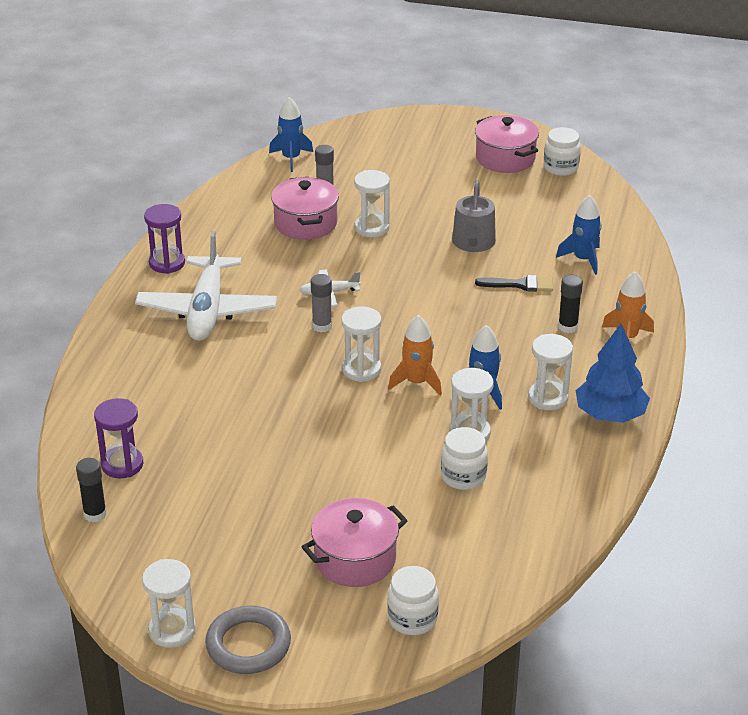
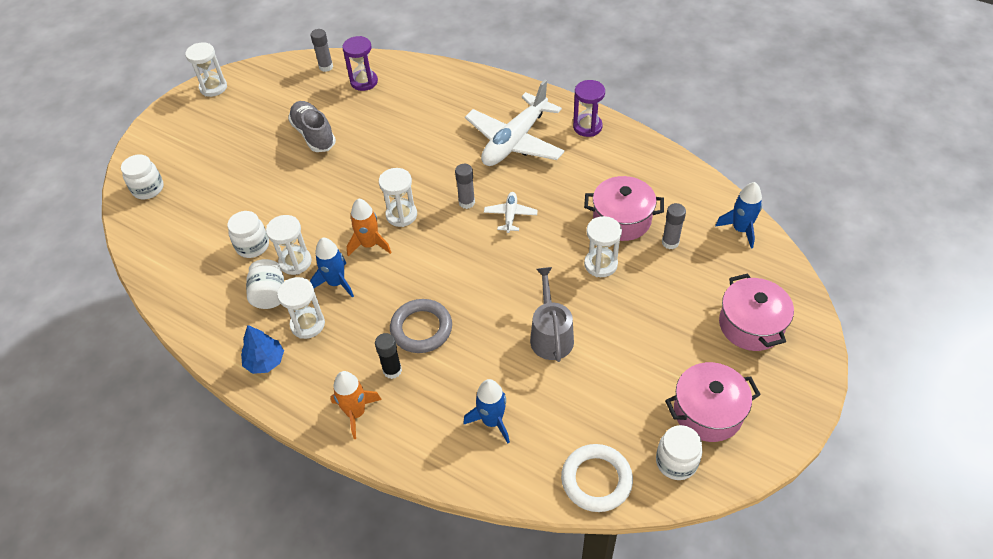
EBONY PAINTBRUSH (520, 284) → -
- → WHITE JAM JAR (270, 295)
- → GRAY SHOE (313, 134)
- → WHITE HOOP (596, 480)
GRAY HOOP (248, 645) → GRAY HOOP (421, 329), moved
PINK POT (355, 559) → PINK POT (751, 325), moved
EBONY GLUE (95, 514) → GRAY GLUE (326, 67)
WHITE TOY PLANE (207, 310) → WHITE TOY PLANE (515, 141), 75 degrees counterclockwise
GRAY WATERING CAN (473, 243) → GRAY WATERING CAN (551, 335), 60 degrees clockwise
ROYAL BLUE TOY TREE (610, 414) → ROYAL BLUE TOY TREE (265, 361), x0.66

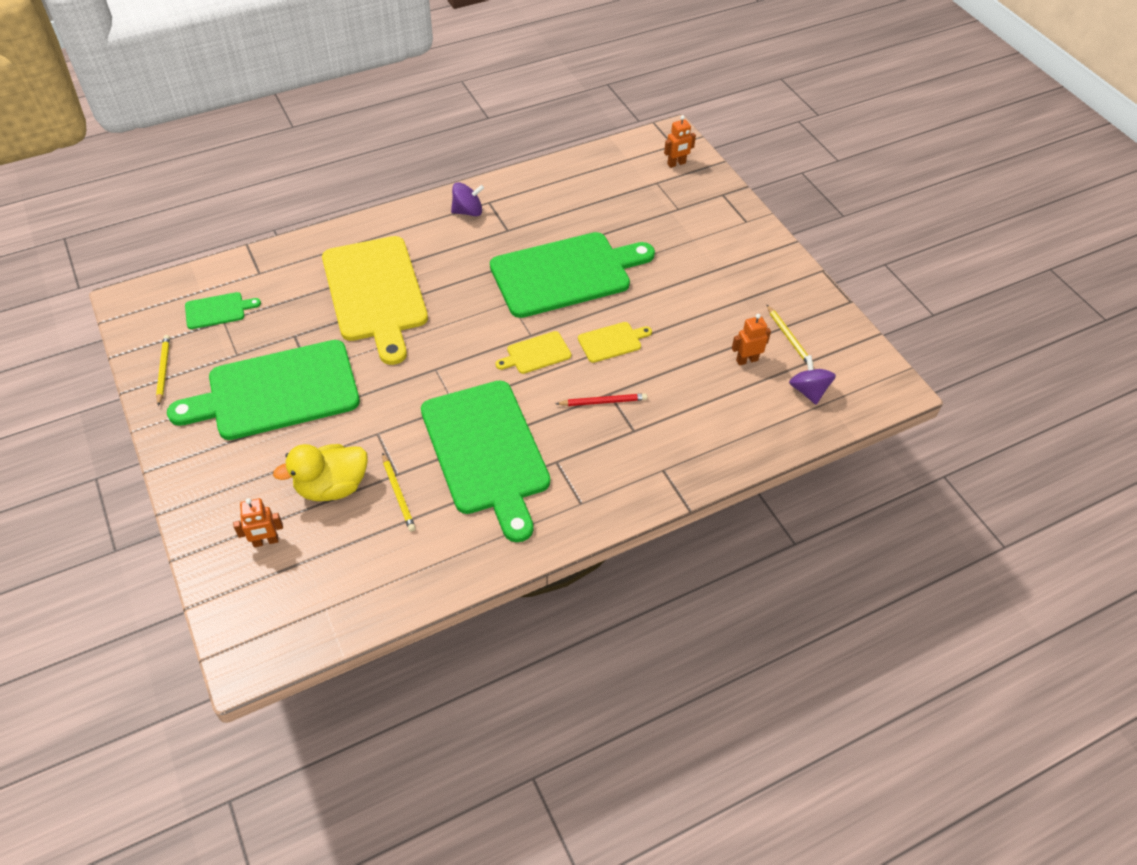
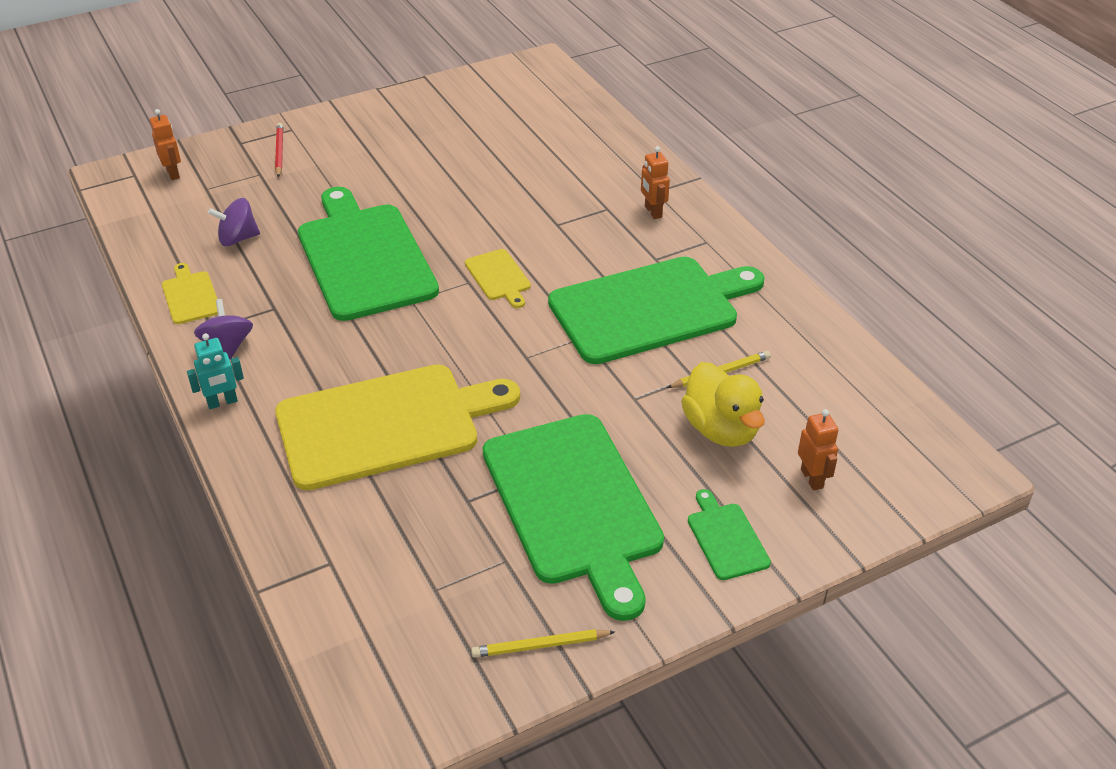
YELLOW LEAD PENCIL (788, 337) → -
- → TURQUOISE ROBOT FIGURE (222, 402)
GREEN CHOPPING BOARD (218, 310) → GREEN CHOPPING BOARD (726, 538), moved
SCARLET LEAD PENCIL (603, 402) → SCARLET LEAD PENCIL (279, 152), moved
YELLOW CHOPPING BOARD (612, 342) → YELLOW CHOPPING BOARD (190, 296), moved
BRIGHT ORANGE ROBOT FIGURE (746, 360) → BRIGHT ORANGE ROBOT FIGURE (652, 212), moved
ROYAL PURPLE TOY TOP (808, 391) → ROYAL PURPLE TOY TOP (238, 239), moved

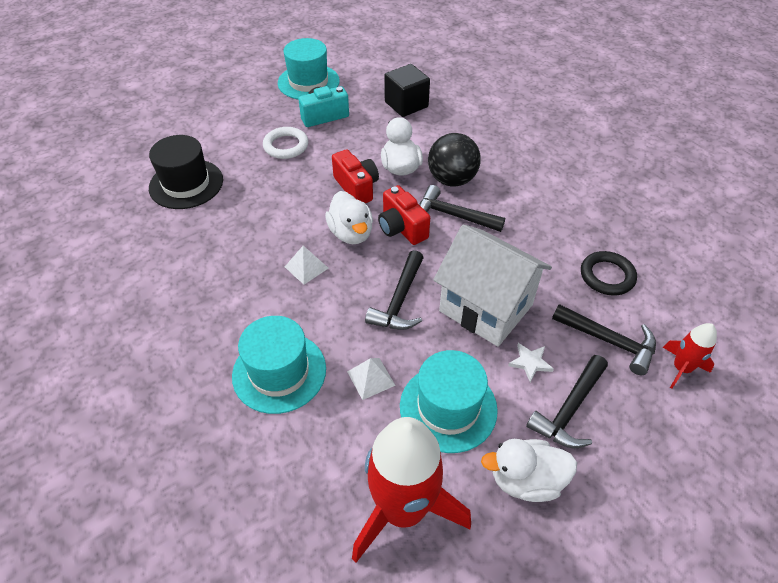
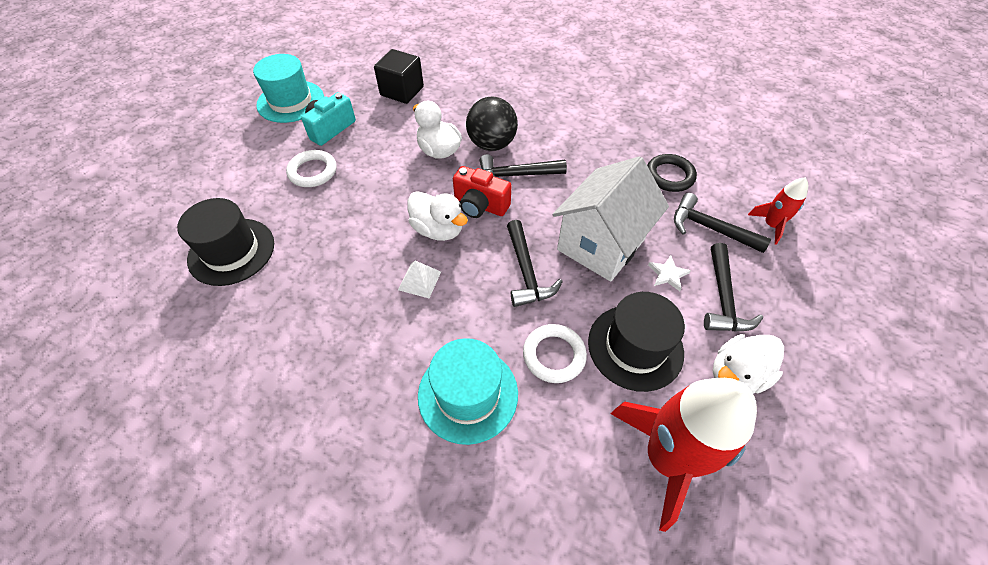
SCARLET COMPACT CAMERA (356, 187) → -
WHITE PYRAMID (371, 378) → WHITE HOOP (554, 355)
TURQUOISE TALL HAT (448, 407) → EBONY TALL HAT (635, 347)
WHITE COTTAGE (486, 308) → WHITE COTTAGE (601, 244), 60 degrees counterclockwise
EBONY HAMMER (609, 341) → EBONY HAMMER (709, 228), 150 degrees counterclockwise

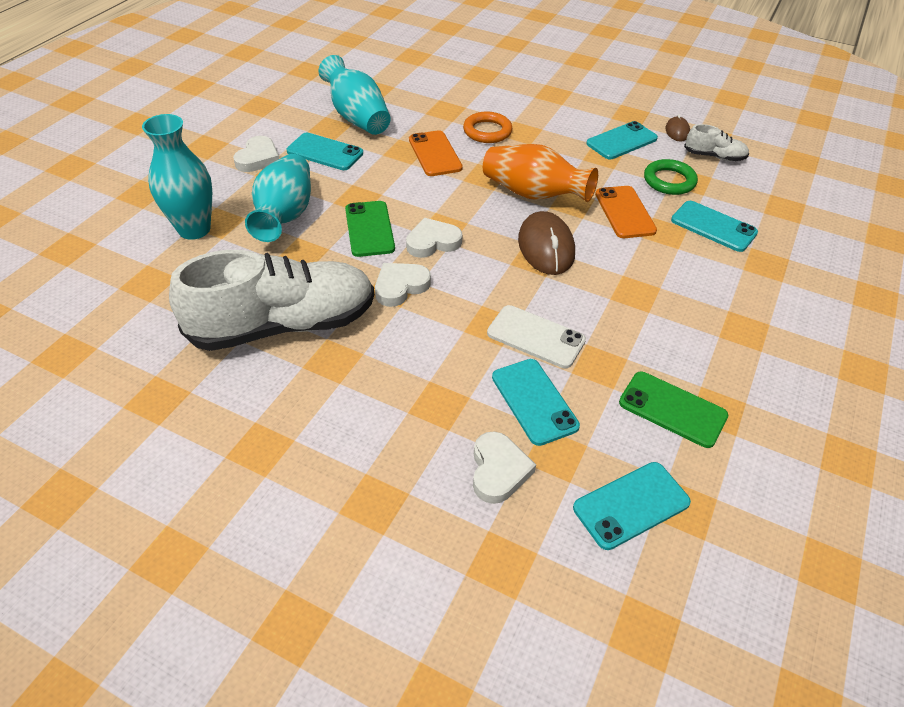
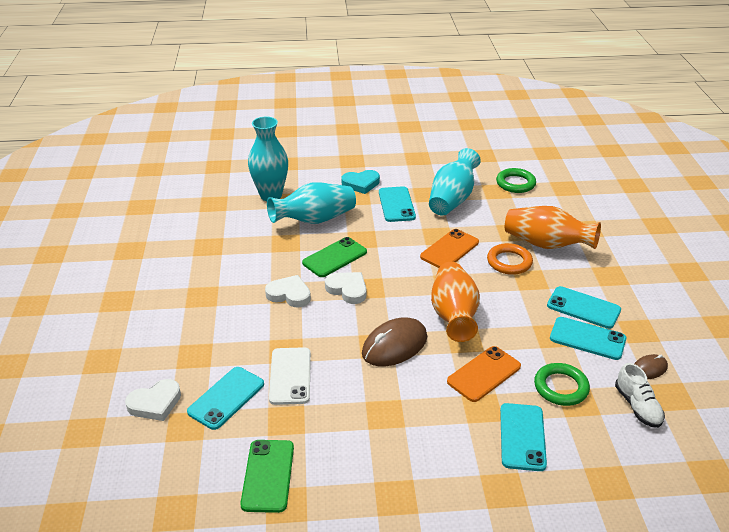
WHITE SHOE (283, 325) → -
- → GREEN HOOP (515, 183)
- → BRIGHT ORANGE VASE (546, 244)
TURQUOISE MOBILE PHONE (631, 505) → TURQUOISE MOBILE PHONE (583, 308), moved
WHITE HEART (258, 158) → TURQUOISE HEART (361, 184)

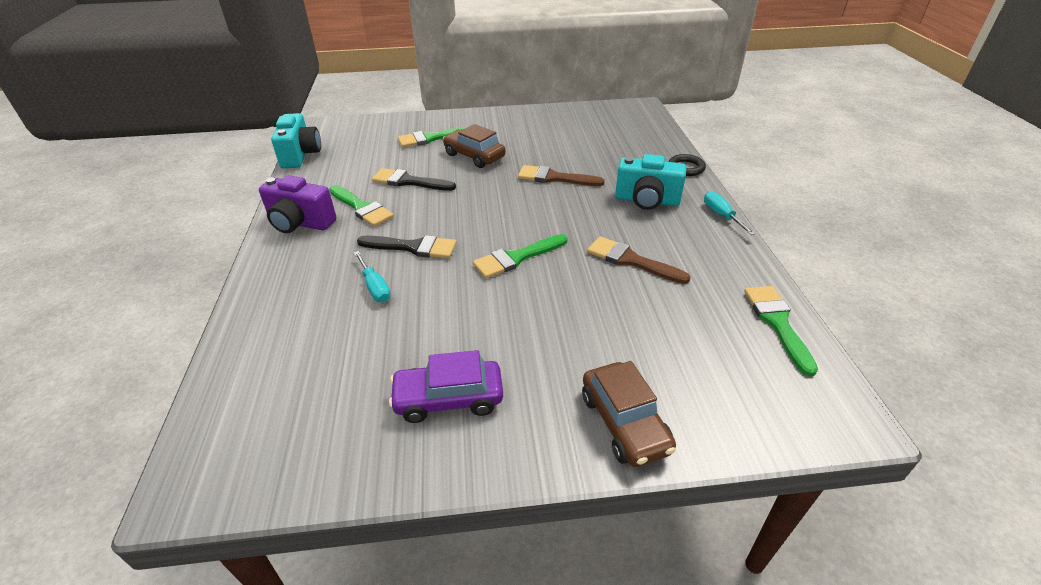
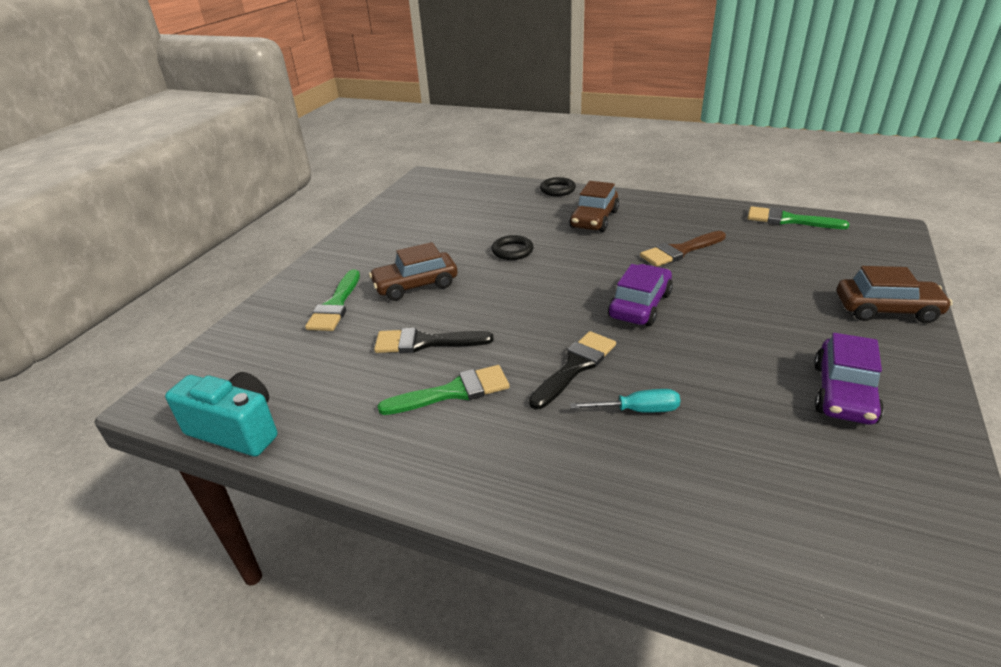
ROYAL PURPLE COMPACT CAMERA (300, 223) → -
TURQUOISE HAND SCREWDRIVER (721, 215) → -
GREEN PAINTBRUSH (516, 258) → ROYAL PURPLE AUTOMOBILE (640, 305)
DARK BROWN PAINTBRUSH (554, 178) → EBONY HOOP (512, 251)
TURQUOISE COMPACT CAMERA (647, 200) → DARK BROWN AUTOMOBILE (594, 219)
EBONY PAINTBRUSH (409, 181) → EBONY PAINTBRUSH (425, 342), 45 degrees clockwise

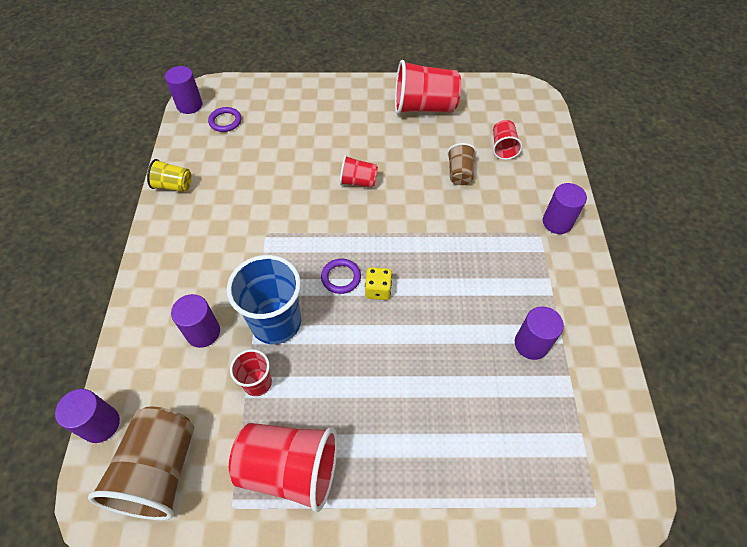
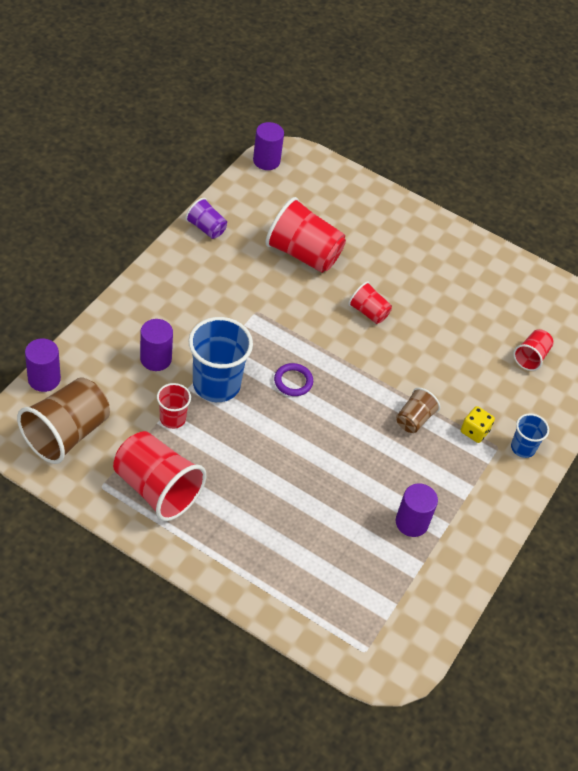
ROYAL PURPLE HOOP (225, 121) → -
YELLOW GAME DIE (378, 290) → YELLOW GAME DIE (474, 431), moved
SCARLET TUMBLER (424, 107) → SCARLET TUMBLER (303, 254), moved
DARK BROWN TUMBLER (459, 173) → DARK BROWN TUMBLER (414, 419), moved
ROYAL PURPLE CYLINDER SHAPE (557, 222) → ROYAL BLUE TUMBLER (523, 448)
YELLOW TUMBLER (173, 185) → ROYAL PURPLE TUMBLER (206, 228)

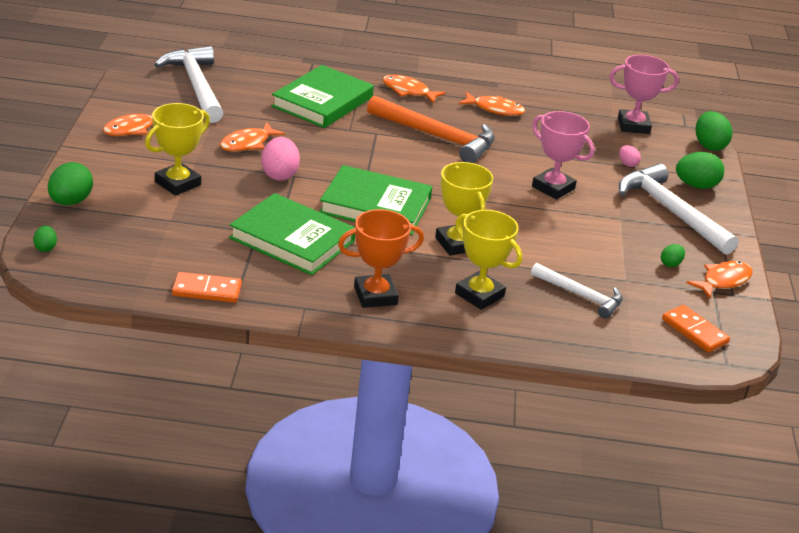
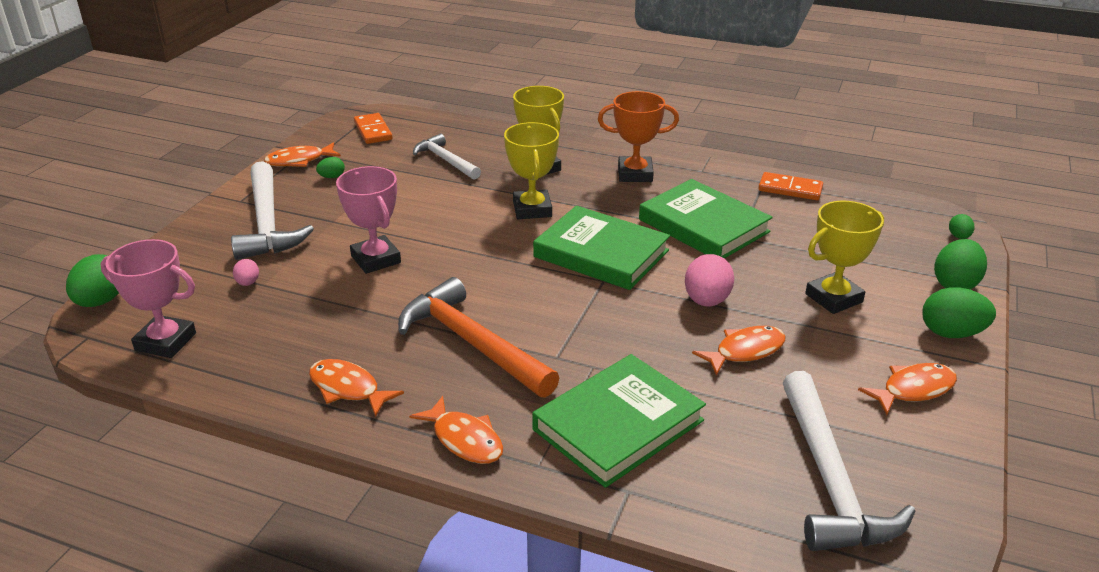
GREEN EGG SHAPE (696, 186) → GREEN EGG SHAPE (951, 333), moved

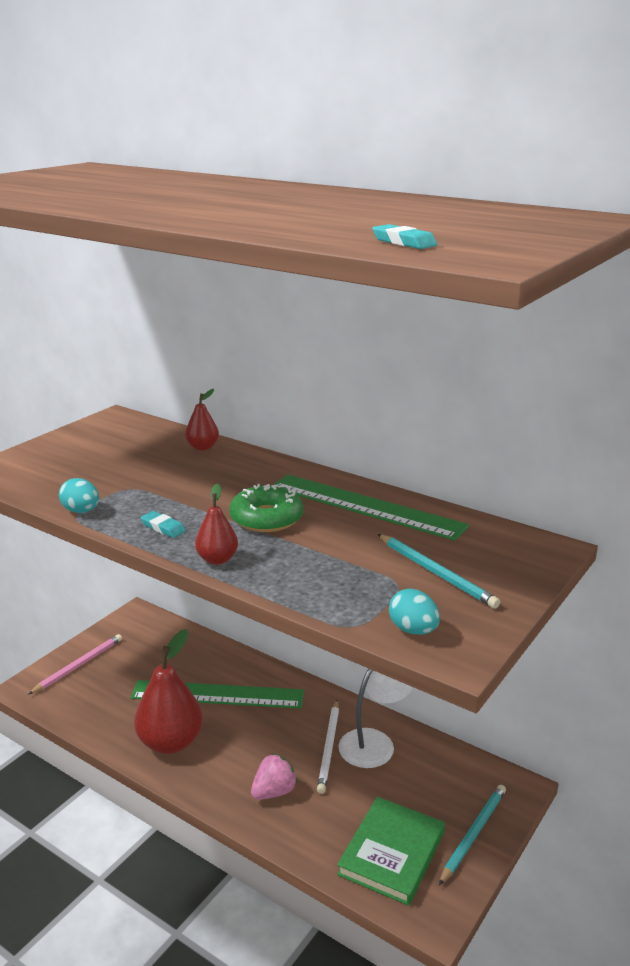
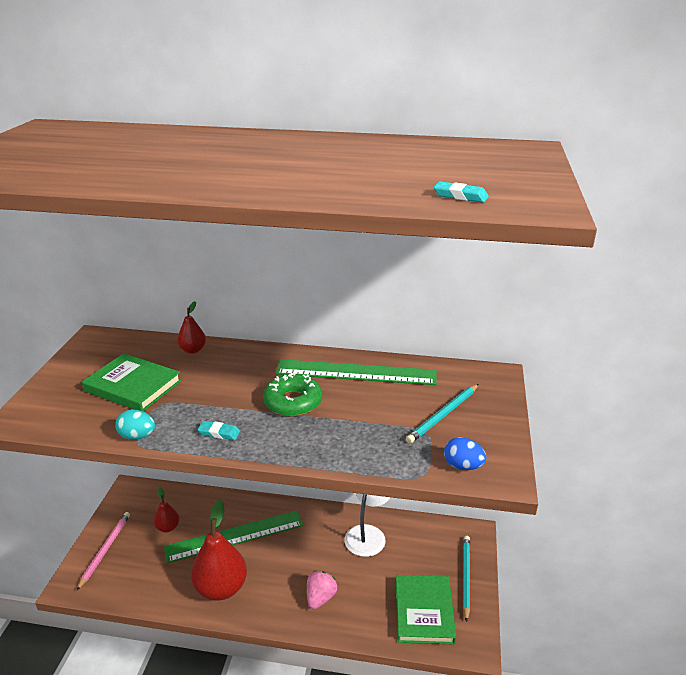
WHITE LEAD PENCIL (329, 748) → -
- → GREEN HARDBACK (133, 386)
SCARLET PEAR (217, 559) → SCARLET PEAR (168, 527), moved
TURQUOISE EGG SHAPE (413, 630) → ROYAL BLUE EGG SHAPE (463, 466)
TURQUOISE LEAD PENCIL (436, 573) → TURQUOISE LEAD PENCIL (443, 415), 105 degrees clockwise

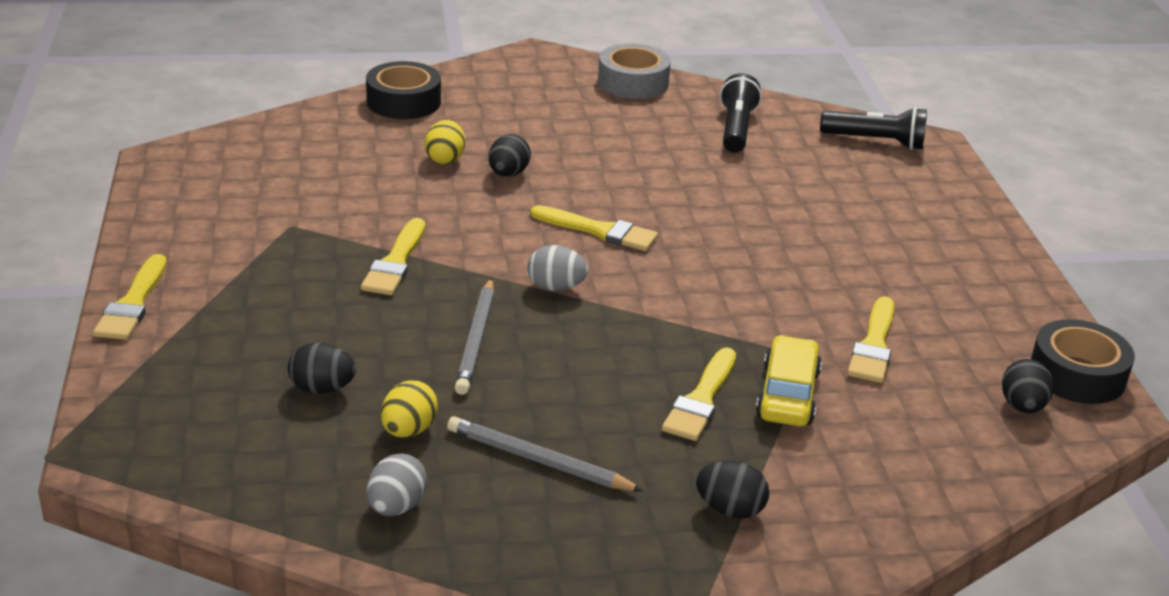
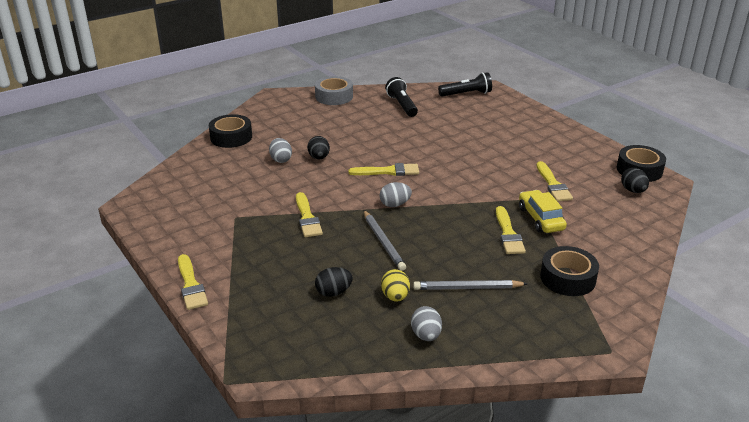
EBONY EGG SHAPE (730, 510) → EBONY TAPE (567, 278)
YELLOW EGG SHAPE (445, 159) → GRAY EGG SHAPE (281, 159)

